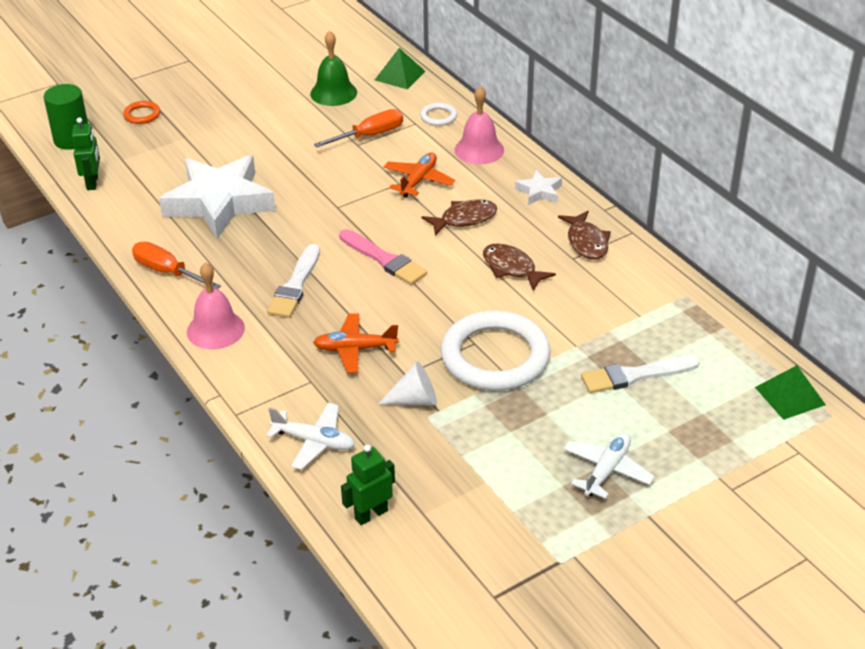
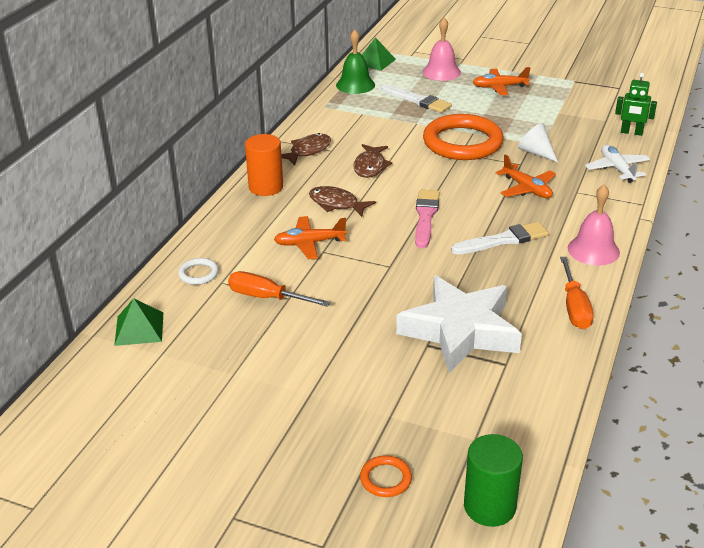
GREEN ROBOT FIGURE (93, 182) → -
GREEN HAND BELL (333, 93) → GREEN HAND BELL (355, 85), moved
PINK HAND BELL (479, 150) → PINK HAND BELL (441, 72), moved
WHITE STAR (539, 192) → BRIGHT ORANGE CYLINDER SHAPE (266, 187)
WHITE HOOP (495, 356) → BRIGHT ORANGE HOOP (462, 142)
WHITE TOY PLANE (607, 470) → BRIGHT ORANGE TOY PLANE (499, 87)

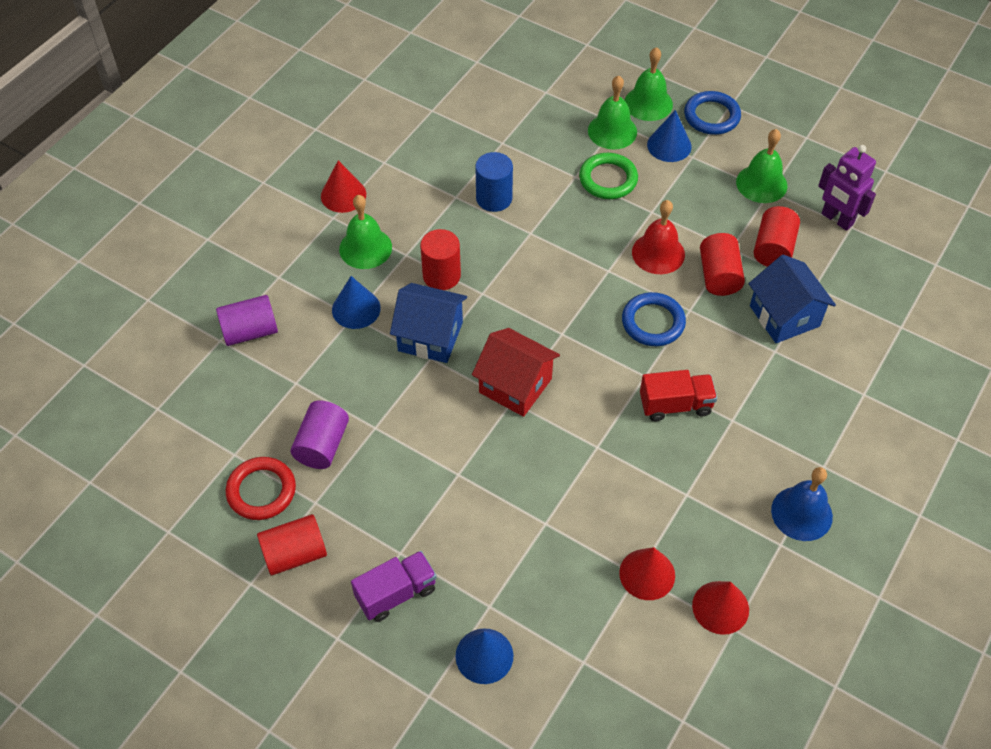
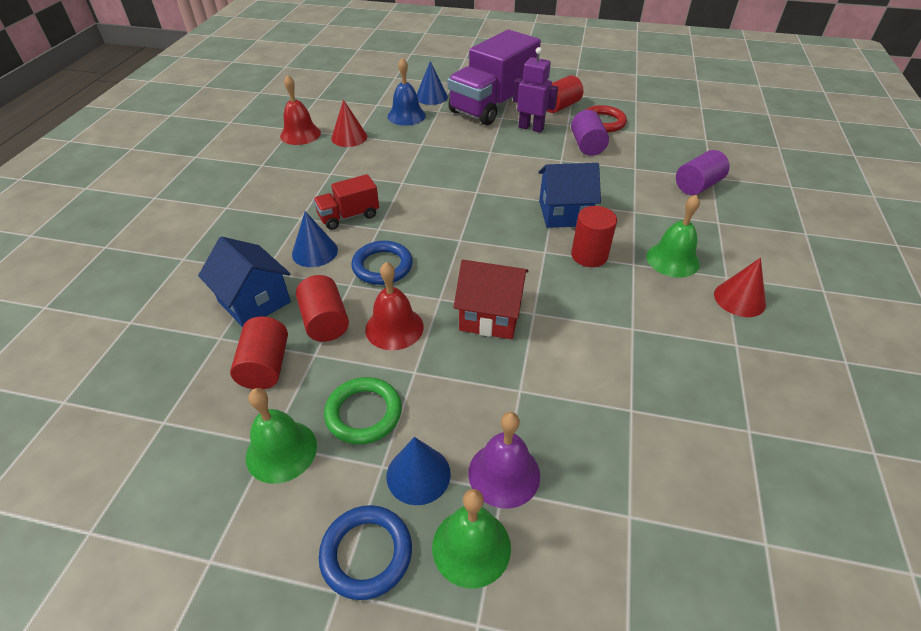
ROYAL BLUE CYLINDER SHAPE (494, 198) → -
ROYAL BLUE SOLID CONE (356, 309) → ROYAL BLUE SOLID CONE (314, 252), moved
SCARLET COTTAGE (515, 385) → SCARLET COTTAGE (490, 315), moved
GREEN HOOP (608, 179) → GREEN HOOP (364, 413), moved
ROYAL BLUE HAND BELL (801, 513) → ROYAL BLUE HAND BELL (406, 116), moved
ROYAL PURPLE ROBOT FIGURE (836, 219) → ROYAL PURPLE ROBOT FIGURE (531, 128), moved
SCARLET SOLID CONE (720, 607) → SCARLET HAND BELL (300, 134)
GREEN HAND BELL (612, 131) → ROYAL PURPLE HAND BELL (504, 474)
ROYAL PURPLE LORRY (396, 593) → ROYAL PURPLE LORRY (492, 105), x2.08

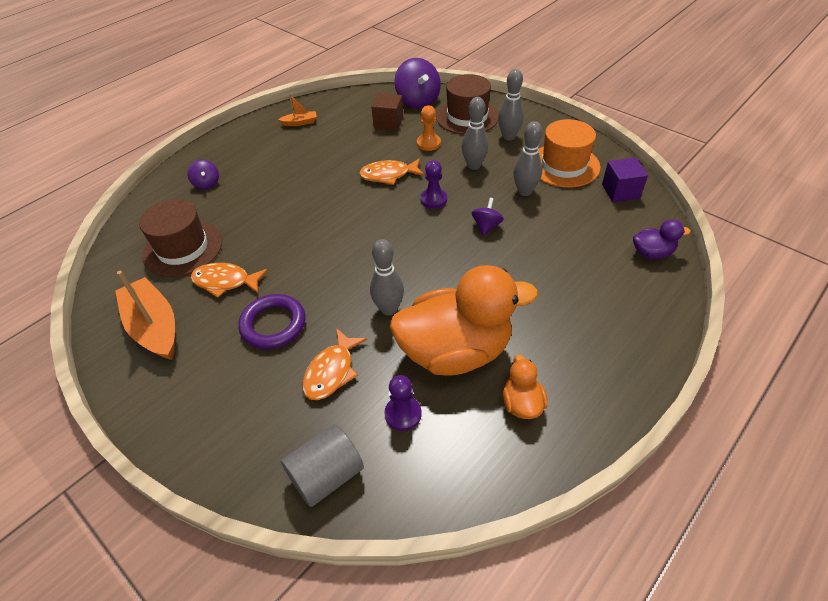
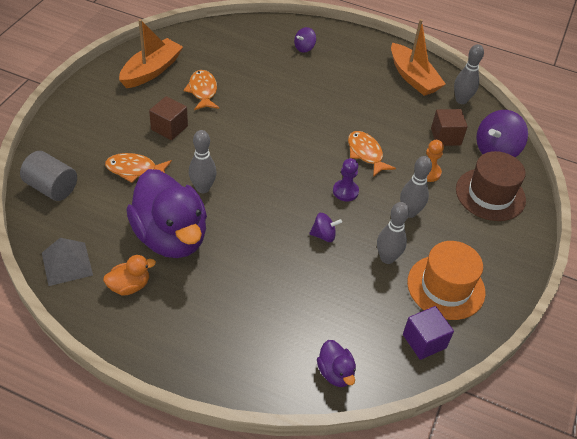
DARK BROWN TALL HAT (183, 248) → -
ROYAL PURPLE PAWN (403, 414) → -
- → GRAY PYRAMID (67, 264)
GRAY BOWLING PIN (508, 137) → GRAY BOWLING PIN (461, 100), moved
ROYAL PURPLE HOOP (273, 324) → DARK BROWN CUBE (169, 128)
BRIGHT ORANGE DUCK (455, 351) → ROYAL PURPLE DUCK (171, 237)
BRIGHT ORANGE BOAT (300, 123) → BRIGHT ORANGE BOAT (413, 77), x2.07

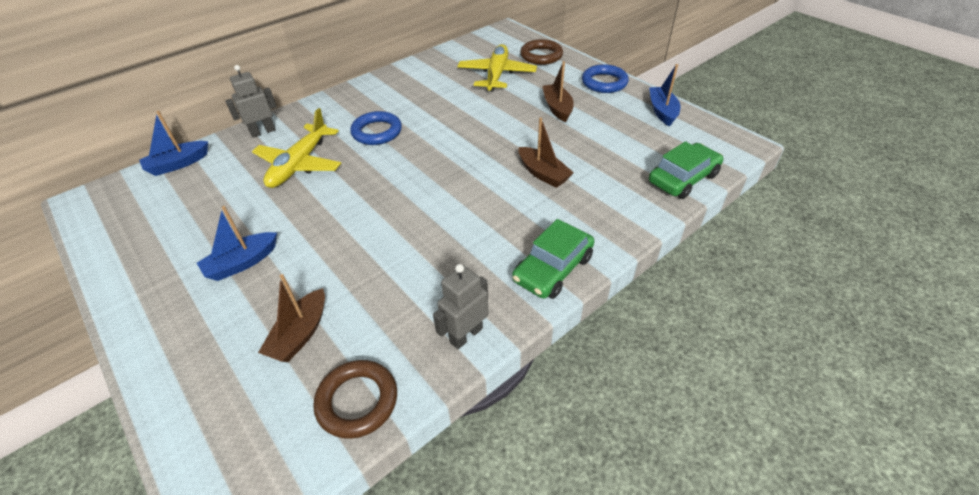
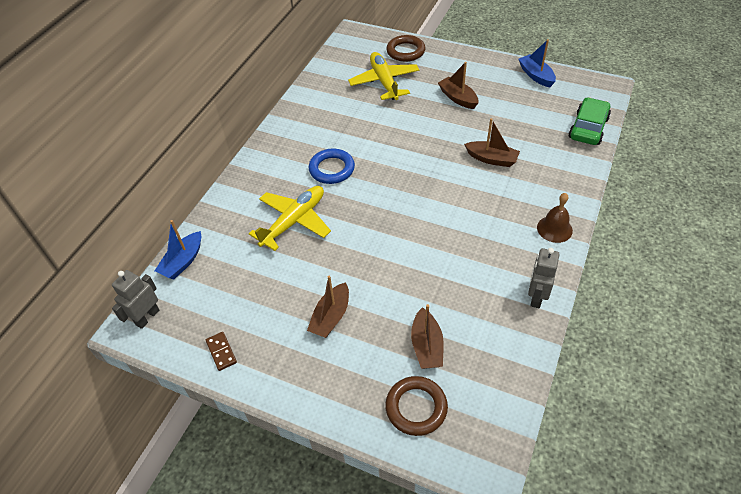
ROYAL BLUE HOOP (604, 82) → -
- → DARK BROWN DOMINO PIECE (221, 352)
GRAY ROBOT FIGURE (263, 132) → GRAY ROBOT FIGURE (147, 317), moved
DARK BROWN HOOP (357, 401) → DARK BROWN HOOP (416, 408), moved
GREEN AUTOMOBILE (553, 269) → DARK BROWN HAND BELL (554, 229)
ROYAL BLUE BOAT (242, 263) → DARK BROWN BOAT (331, 317)
YELLOW TOY PLANE (299, 164) → YELLOW TOY PLANE (294, 221), 135 degrees counterclockwise

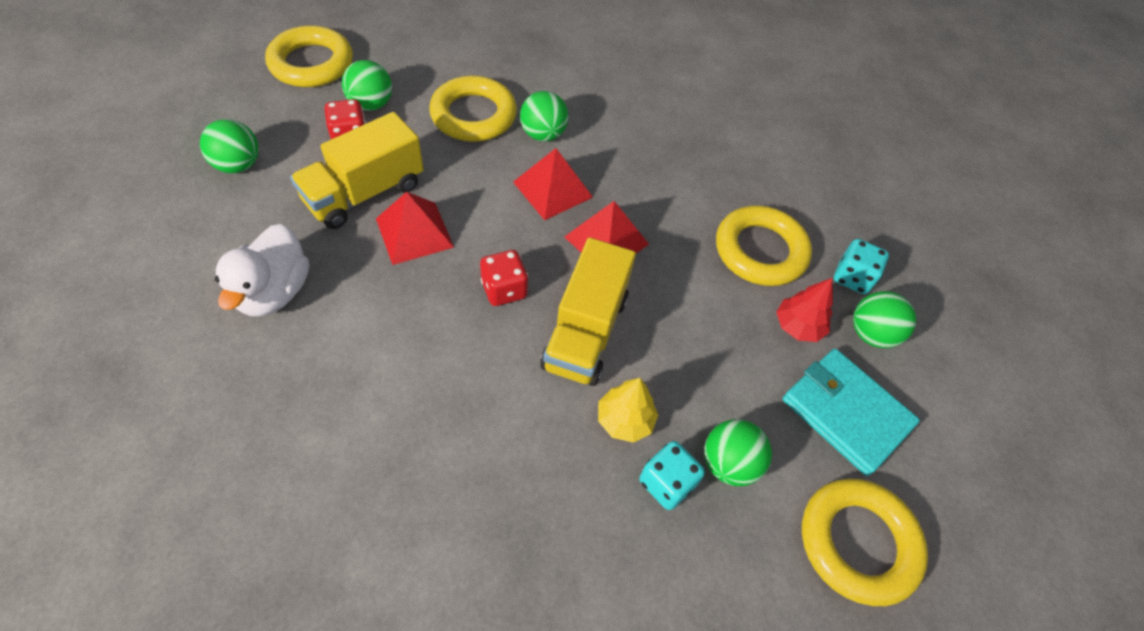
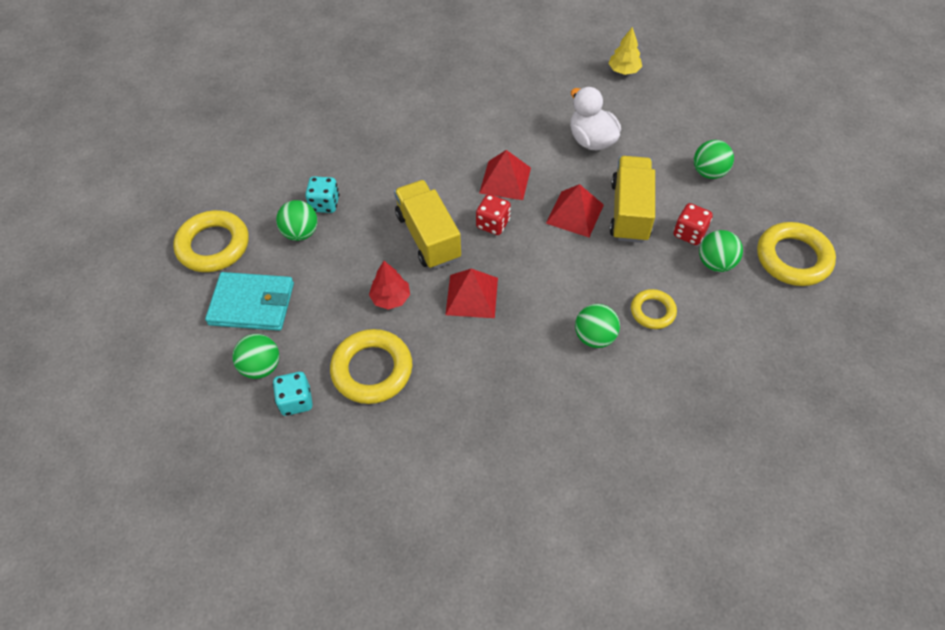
SCARLET PYRAMID (552, 189) → SCARLET PYRAMID (505, 180), moved
YELLOW TOY TREE (624, 420) → YELLOW TOY TREE (624, 70), moved
SCARLET TOY TREE (798, 326) → SCARLET TOY TREE (390, 298), moved
YELLOW HOOP (473, 115) → YELLOW HOOP (652, 311), x0.58

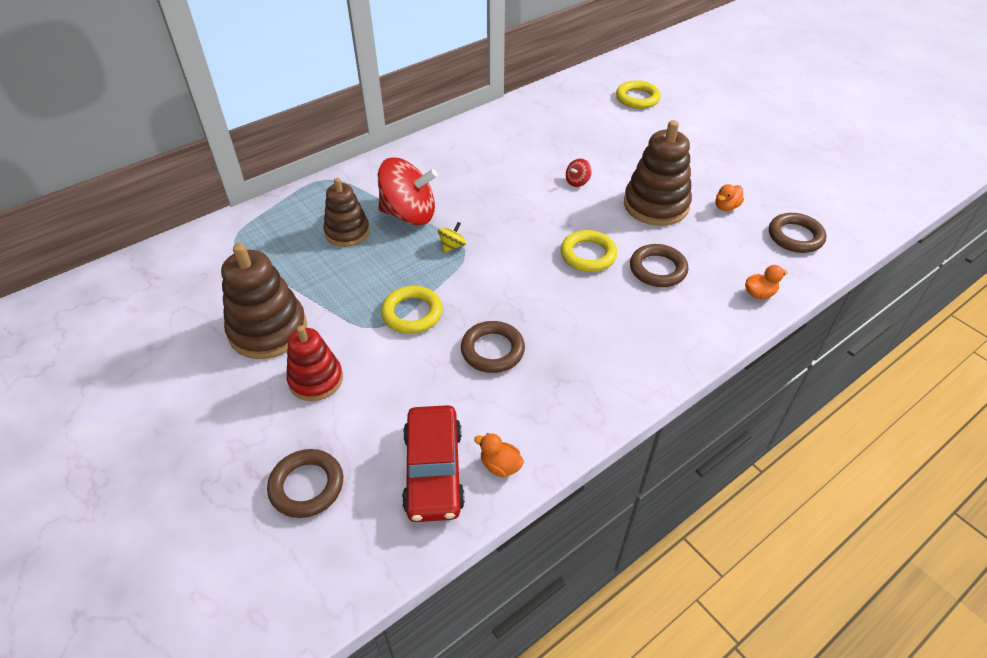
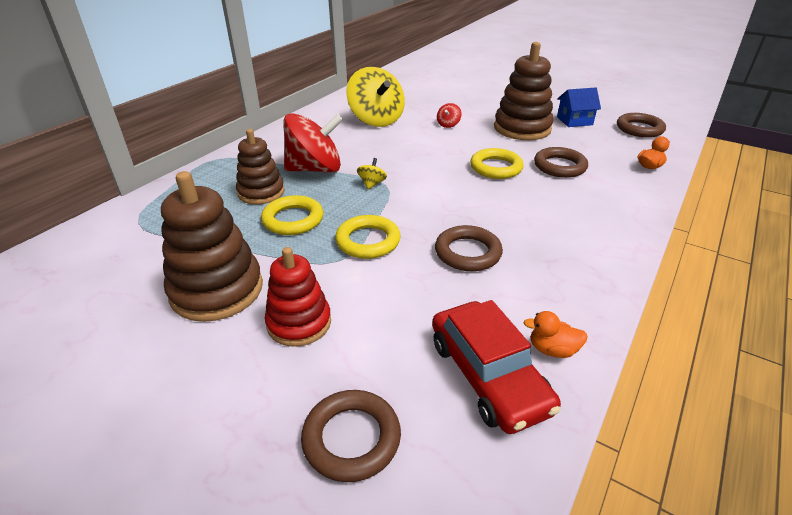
- → YELLOW TOY TOP (376, 120)
YELLOW HOOP (637, 98) → YELLOW HOOP (293, 219), moved
BRIGHT ORANGE DUCK (726, 207) → ROYAL BLUE COTTAGE (574, 121)

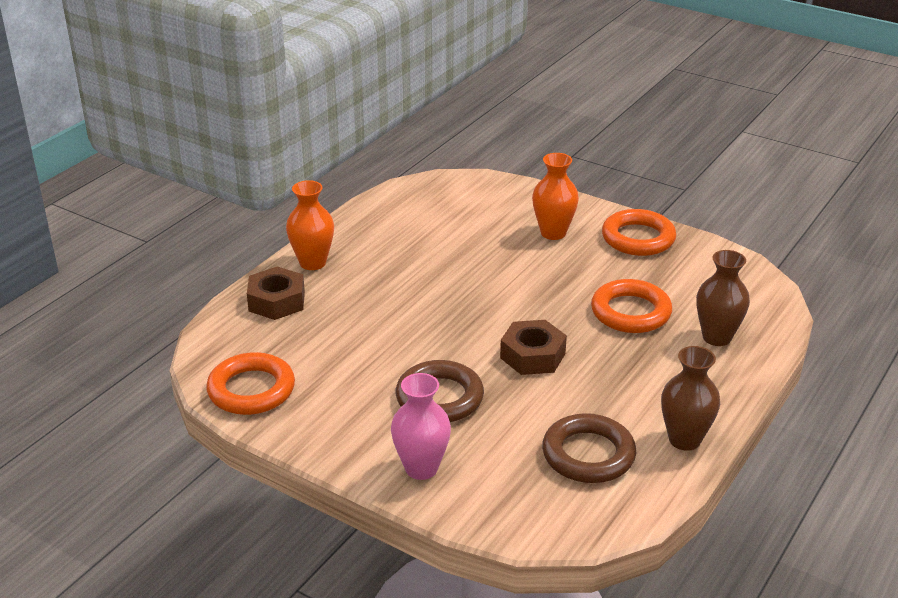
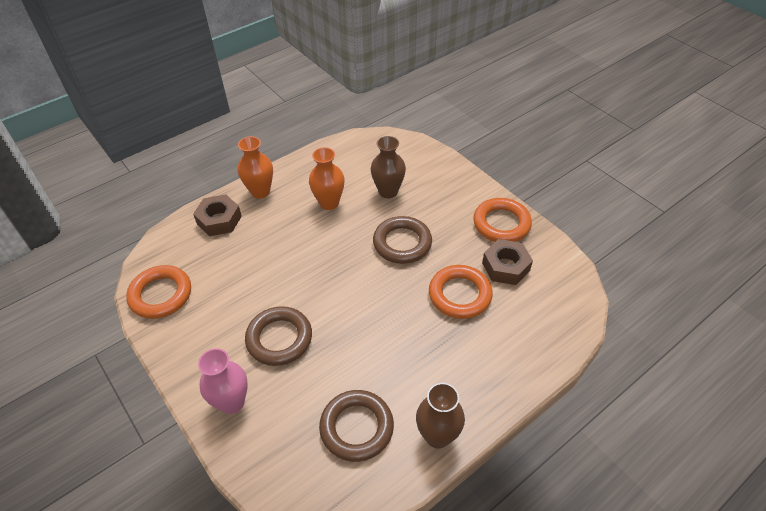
- → DARK BROWN HOOP (402, 243)
DARK BROWN NUT (532, 355) → DARK BROWN NUT (505, 266), moved
BRIGHT ORANGE VASE (553, 233) → BRIGHT ORANGE VASE (329, 203), moved
DARK BROWN VASE (716, 337) → DARK BROWN VASE (388, 191), moved

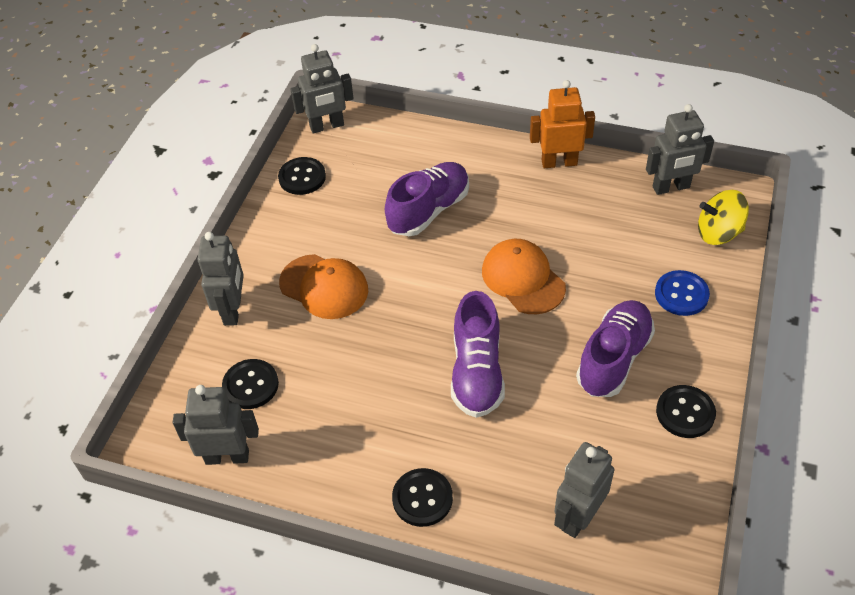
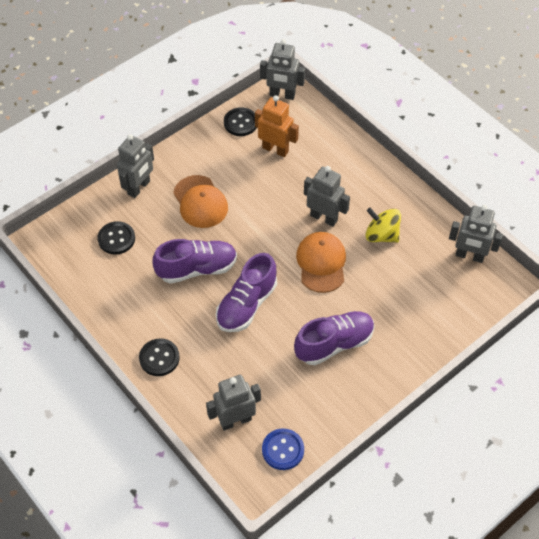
EBONY SHIRT BUTTON (685, 413) → -
GRAY ROBOT FIGURE (227, 456) → GRAY ROBOT FIGURE (324, 218), moved
ROYAL PURPLE SHOE (429, 210) → ROYAL PURPLE SHOE (197, 269), moved
BRIGHT ORANGE ROBOT FIGURE (559, 162) → BRIGHT ORANGE ROBOT FIGURE (275, 149), moved
ROYAL BLUE SHIRT BUTTON (681, 294) → ROYAL BLUE SHIRT BUTTON (283, 450), moved
YELLOW TOY TOP (718, 233) → YELLOW TOY TOP (381, 235), moved

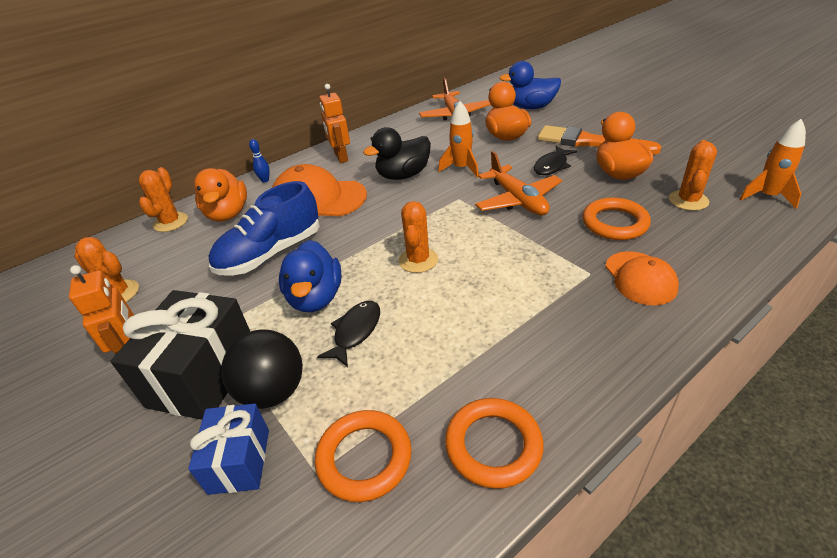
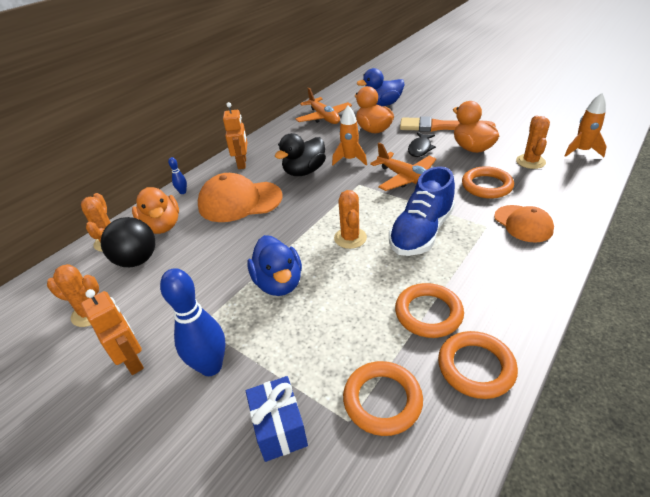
EBONY FISH (355, 332) → -
- → BRIGHT ORANGE HOOP (428, 313)
ROYAL BLUE SHOE (271, 253) → ROYAL BLUE SHOE (421, 232), moved
EBONY PLAY BALL (273, 392) → EBONY PLAY BALL (137, 260), moved
EBONY WRAPPED GIFT (203, 376) → ROYAL BLUE BOWLING PIN (211, 366)
BRIGHT ORANGE ROBOT FIGURE (340, 157) → BRIGHT ORANGE ROBOT FIGURE (242, 163), 150 degrees counterclockwise

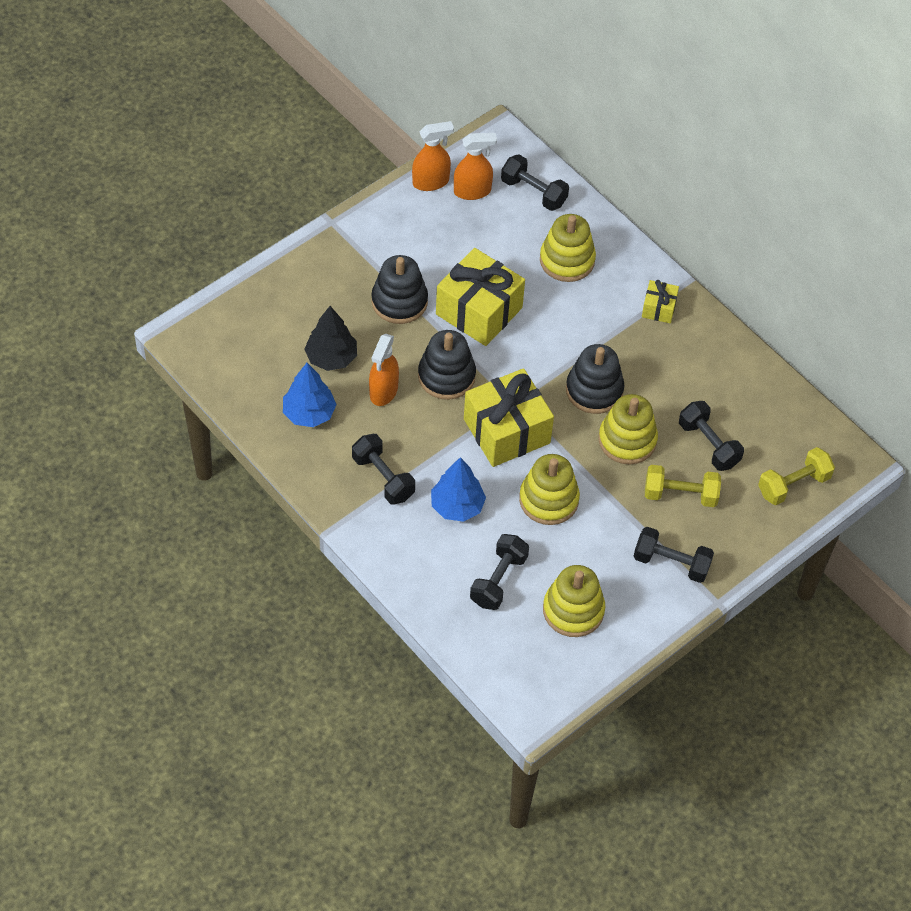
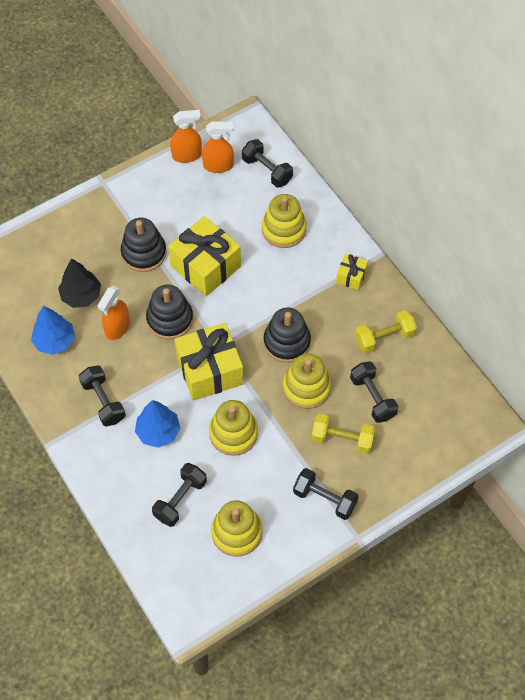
YELLOW DUMBBELL (793, 485) → YELLOW DUMBBELL (384, 338), moved

